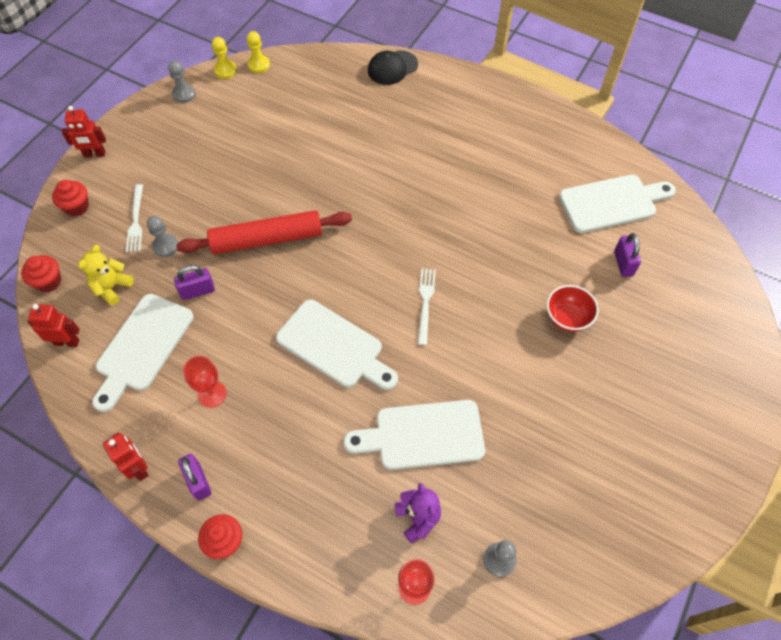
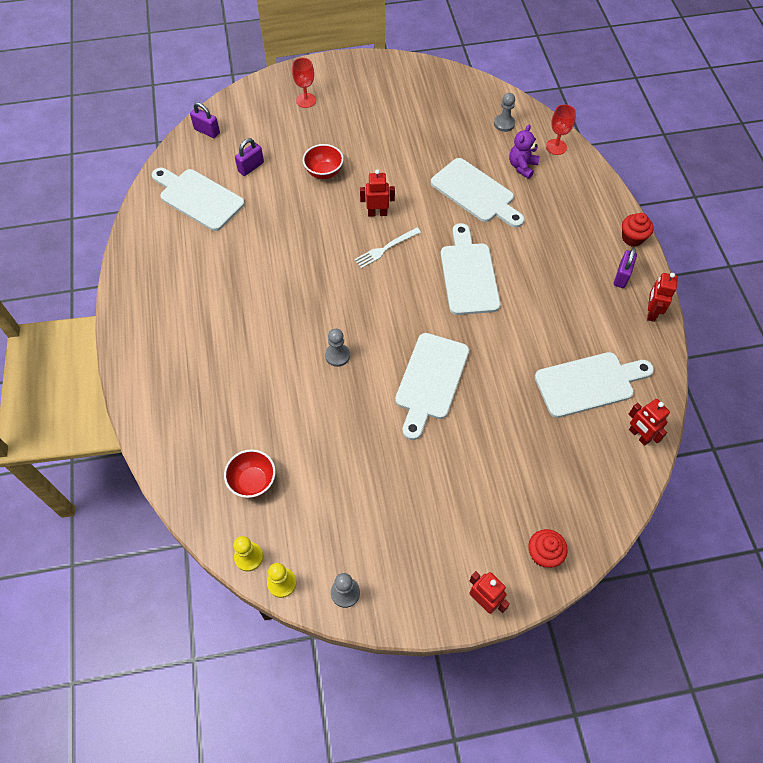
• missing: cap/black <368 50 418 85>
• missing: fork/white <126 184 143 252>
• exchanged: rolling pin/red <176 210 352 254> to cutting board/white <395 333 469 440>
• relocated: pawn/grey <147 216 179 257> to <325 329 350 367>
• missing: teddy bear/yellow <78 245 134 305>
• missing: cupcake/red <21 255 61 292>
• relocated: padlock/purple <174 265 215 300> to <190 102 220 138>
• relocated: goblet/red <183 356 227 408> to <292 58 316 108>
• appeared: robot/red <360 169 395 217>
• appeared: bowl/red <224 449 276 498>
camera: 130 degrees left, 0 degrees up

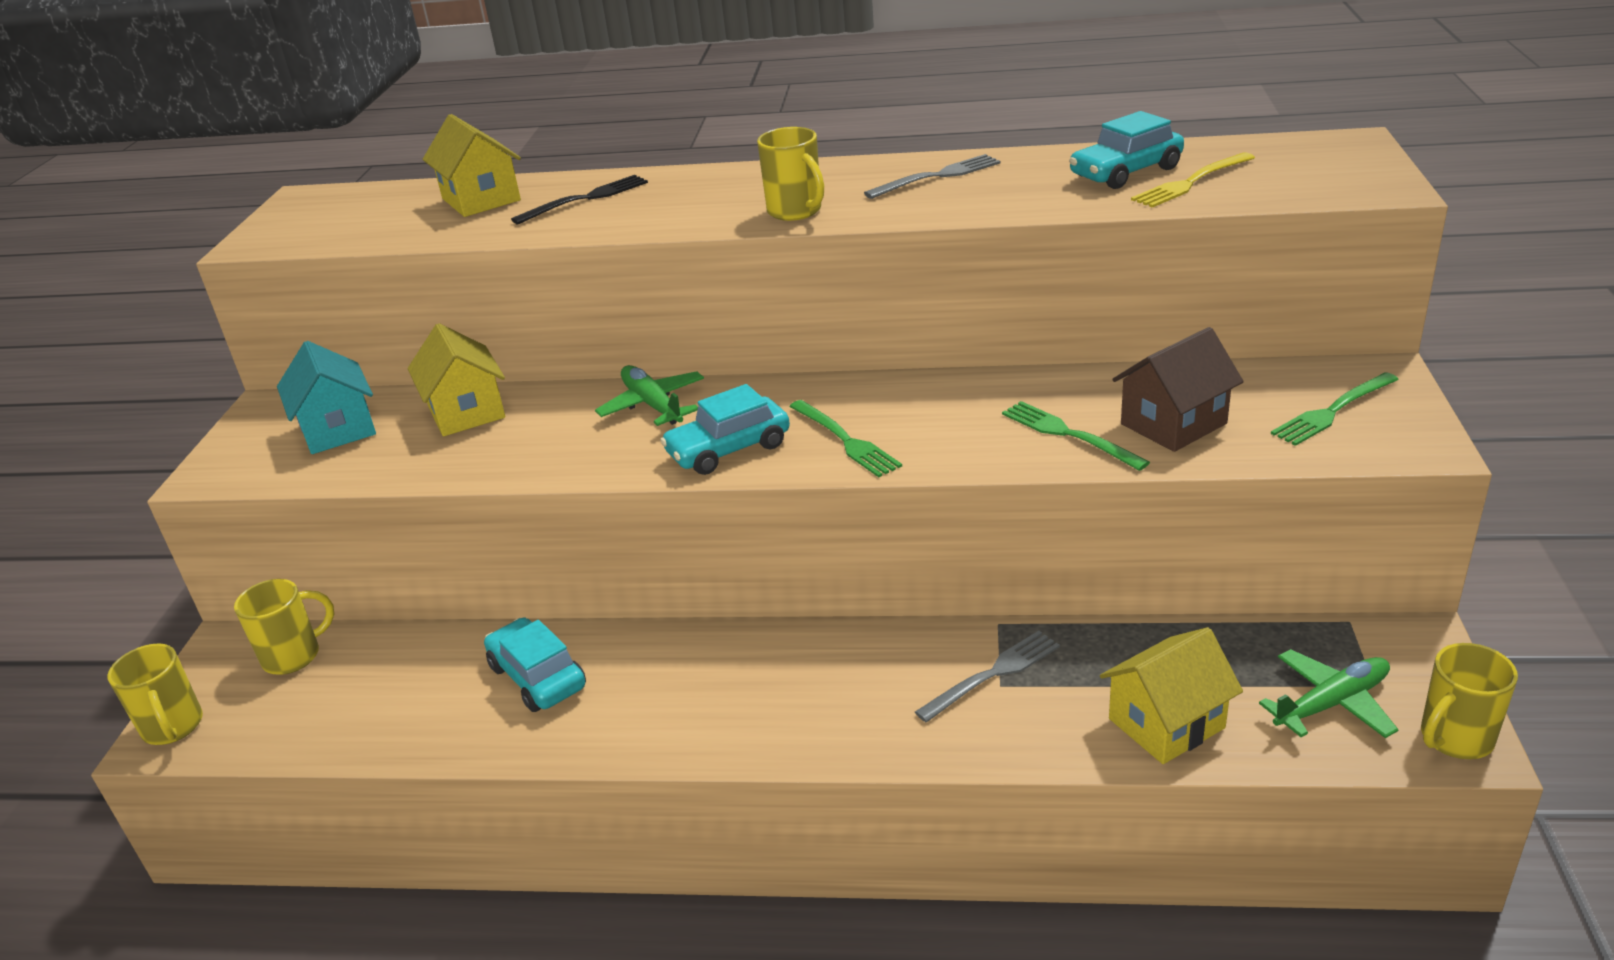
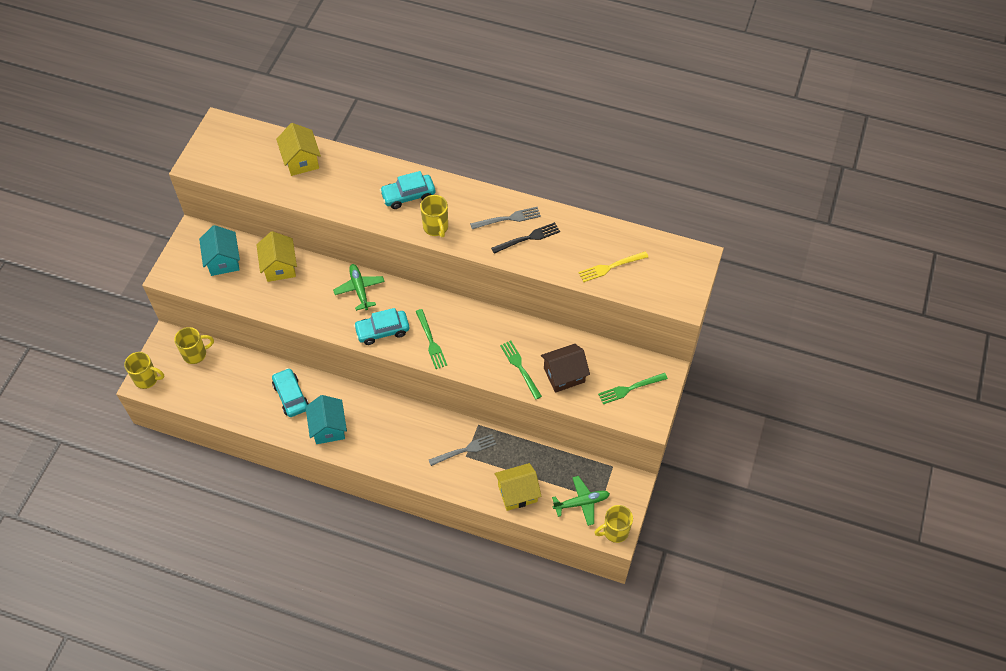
• relocated: car/turquoise <1069 111 1184 189> to <380 171 435 209>
• relocated: fork/black <511 175 648 224> to <491 222 560 254>
• spun: mug/yellow <108 643 203 745> = <124 352 164 389> 60 degrees counterclockwise
• appeared: house/turquoise <306 395 347 444>
camera: 10 degrees right, 25 degrees up

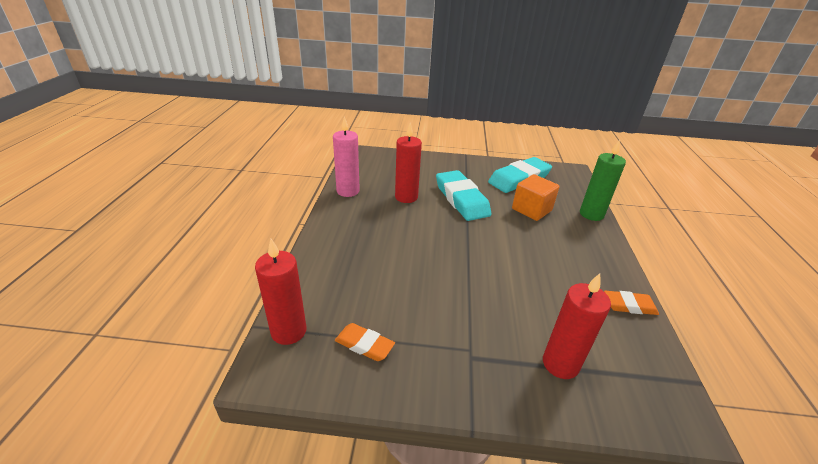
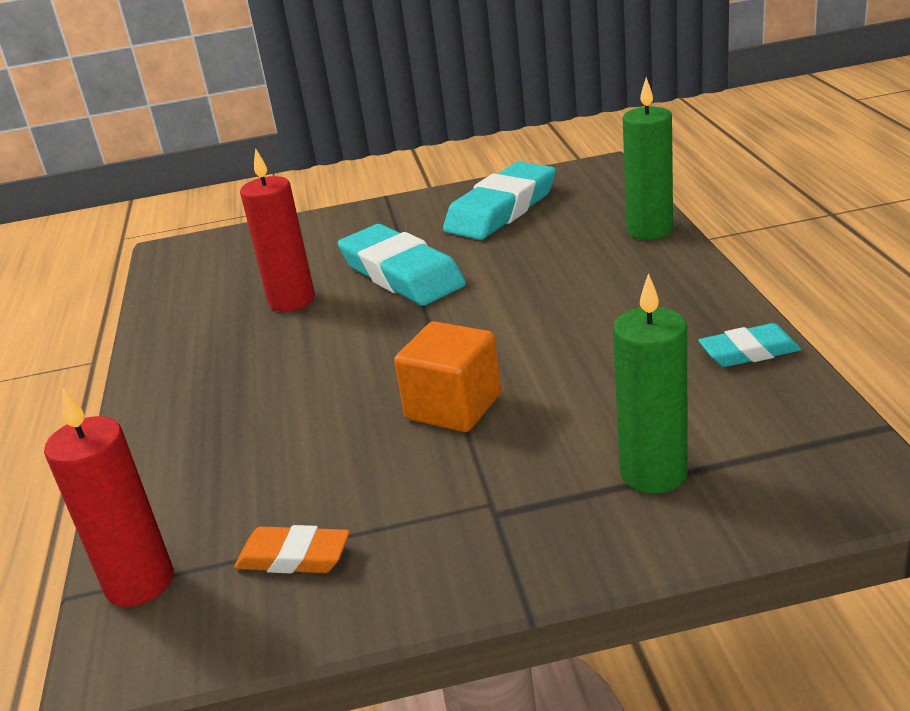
• missing: candle/pink <333 116 360 197>
• relocated: cube/orange <512 174 559 221> to <394 321 501 432>
• colour: candle/red <543 273 611 379> to candle/green <613 273 688 494>
• colour: eraser/orange <604 291 659 315> to eraser/turquoise <698 323 801 367>
camera: 10 degrees left, 5 degrees down

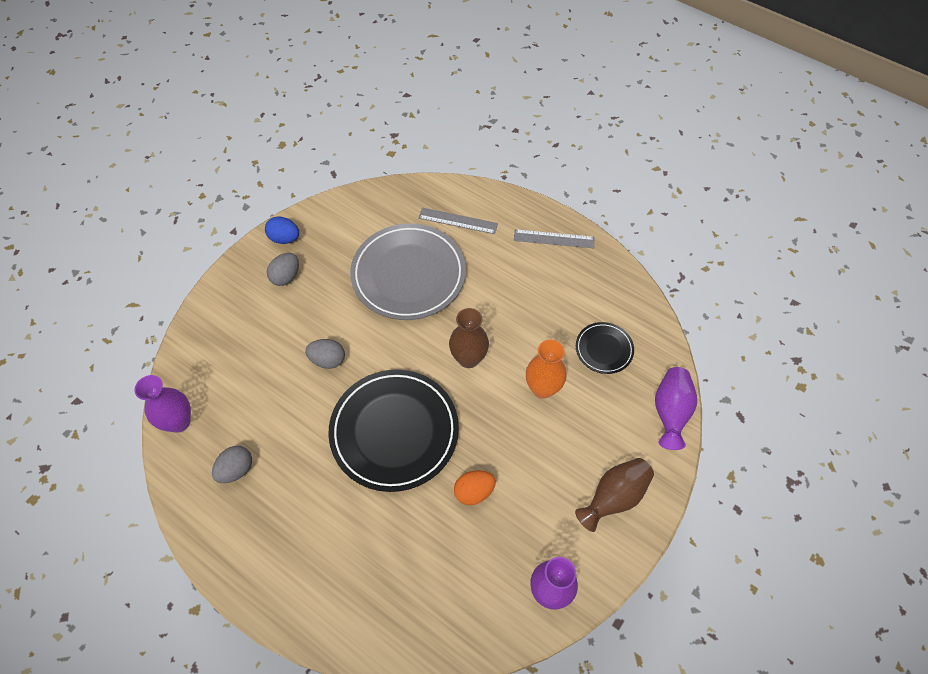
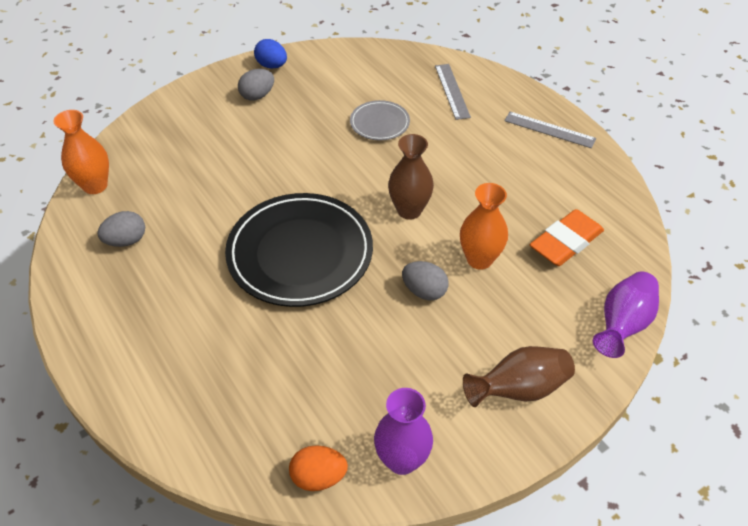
• spun: ruler/grey <418 208 498 234> = <435 64 471 120> 45 degrees clockwise
• size: plate/grey <350 223 466 320> = <350 100 410 140> x0.48
• exchanged: plate/black <576 322 634 374> to eraser/orange <530 209 604 266>
• relocated: egg/grey <305 339 345 369> to <402 261 448 300>
• colour: vase/purple <134 375 191 433> to vase/orange <53 110 109 194>
• relocated: egg/orange <454 470 496 505> to <289 445 348 491>
camera: 20 degrees right, 10 degrees down

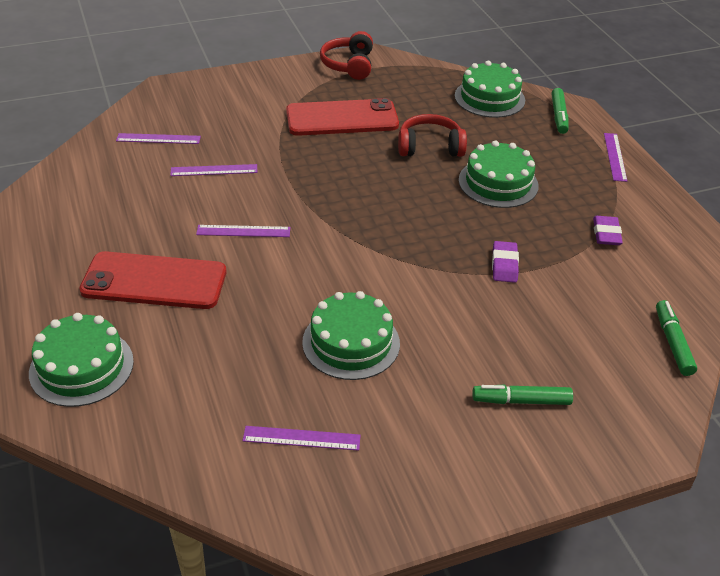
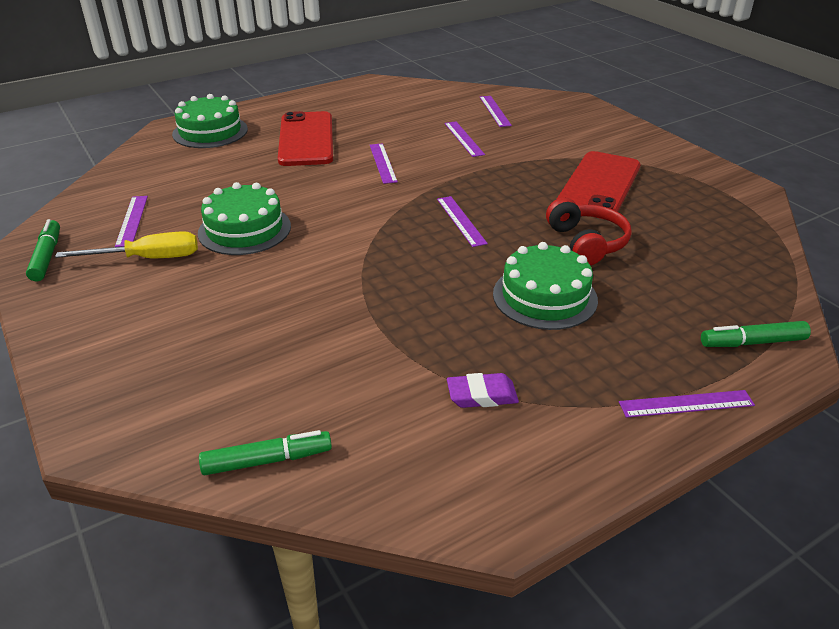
• missing: headphones/red <320 31 373 80>
• missing: cake/green <455 61 525 118>
• spun: phone/red <286 98 399 136> = <557 151 641 219> 45 degrees clockwise
• missing: eraser/purple <492 241 519 283>
• relocated: marker/green <472 385 573 405> to <26 219 60 281>
• appeared: ruler/purple <437 196 488 247>
• appeared: screwdriver/yellow <55 231 198 258>
camera: 80 degrees right, 5 degrees down

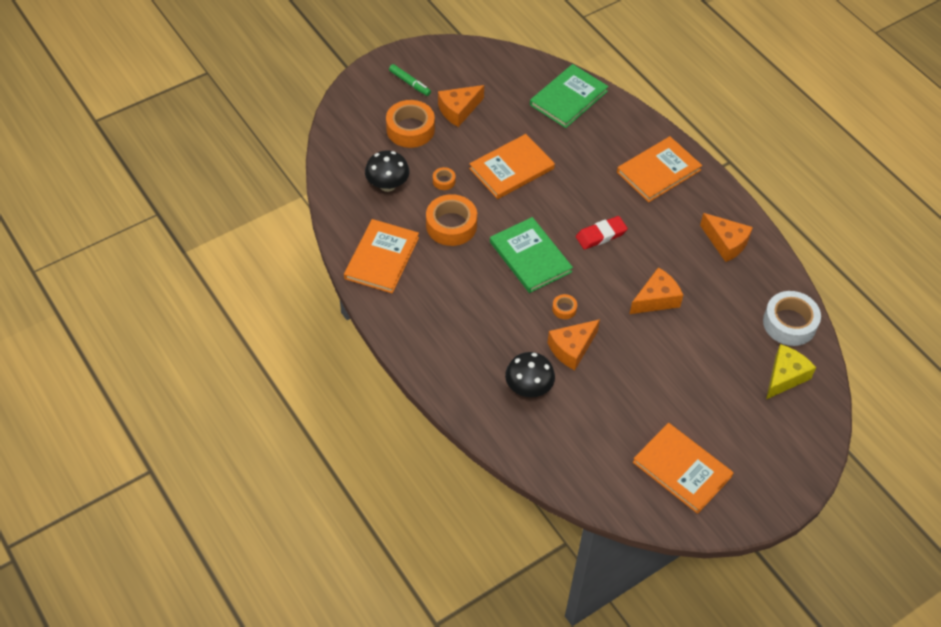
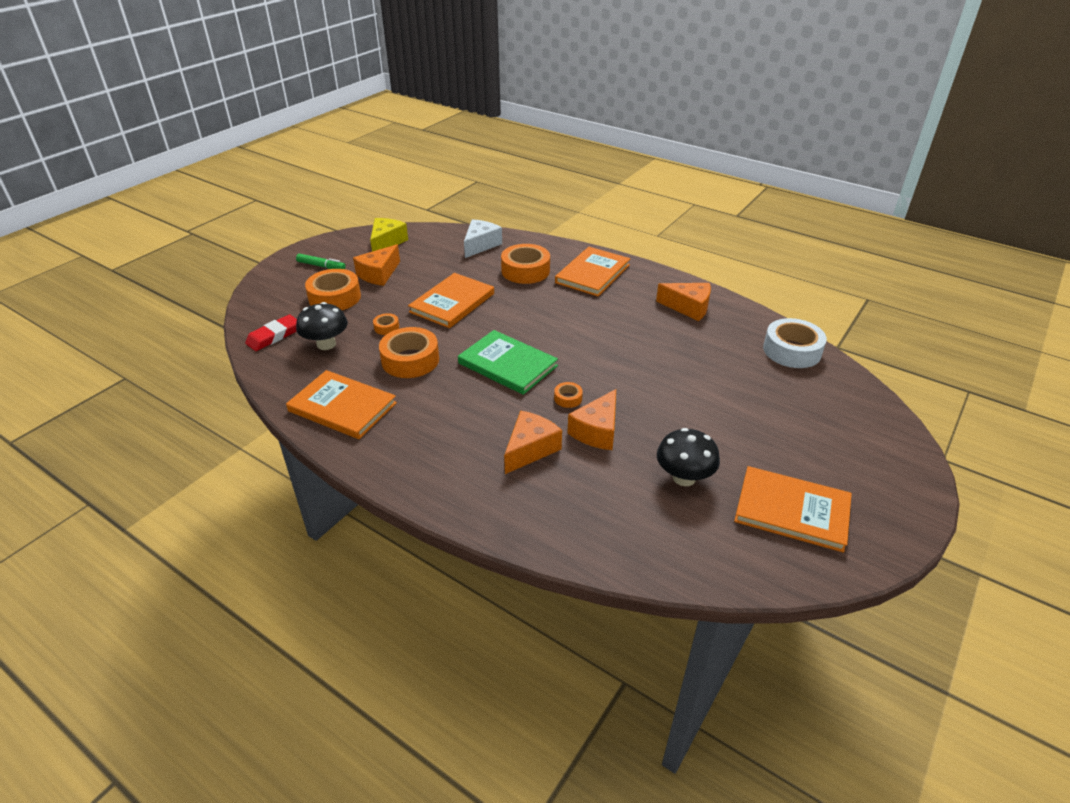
• exchanged: book/green <530 64 609 128> to cheese/white <464 219 502 258>
• relocated: eraser/red <576 216 628 250> to <245 314 297 351>
• spun: book/orange <344 219 419 293> = <286 370 397 439> 60 degrees counterclockwise
• relocated: cheese/orange <630 267 683 314> to <504 411 562 474>
• relocated: cheese/yellow <766 344 816 399> to <370 218 408 252>
• relocated: mushroom/black <505 352 555 397> to <657 428 720 486>
• appeared: tape/orange <501 244 550 284>
camera: 20 degrees left, 15 degrees down

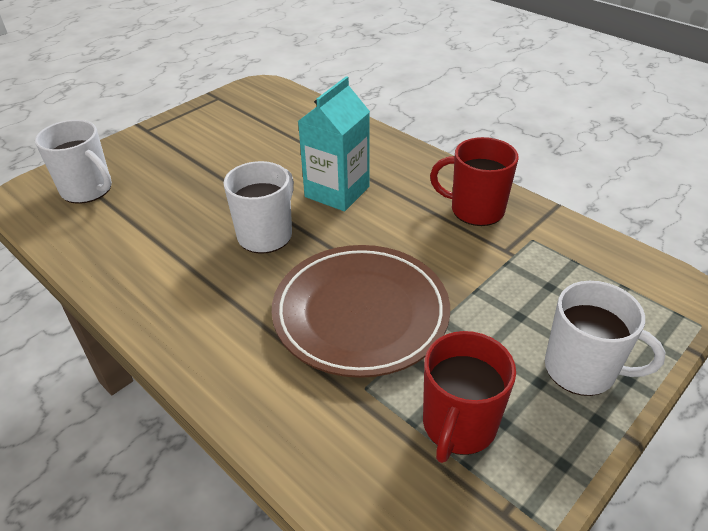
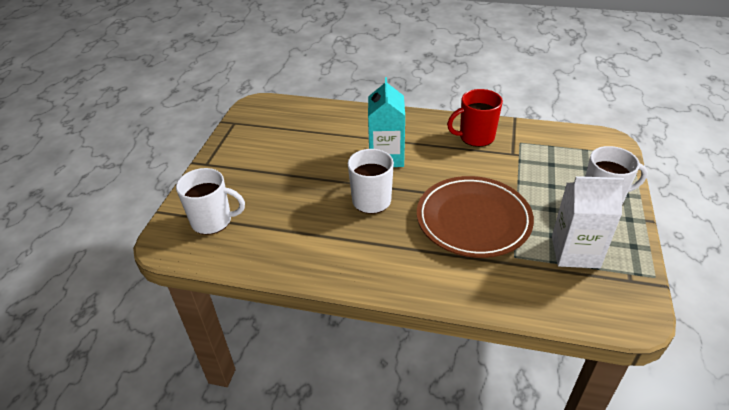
• exchanged: mug/red <423 331 516 463> to carton/white <552 176 624 268>
camera: 30 degrees left, 0 degrees up

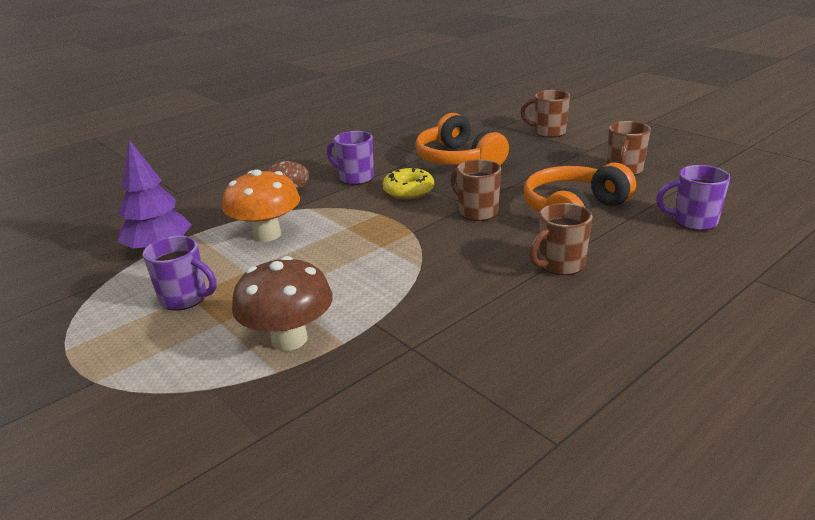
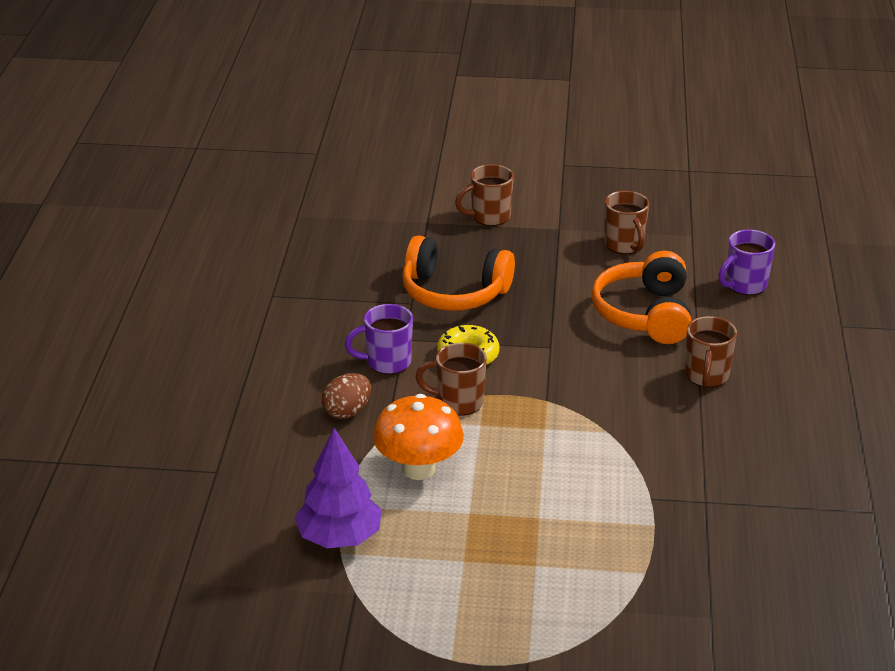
• relocated: mug/brown <450 159 501 221> to <415 343 487 416>
• missing: mug/purple <143 236 216 311>
• missing: mushroom/brown <232 256 333 351>
camera: 45 degrees left, 5 degrees up

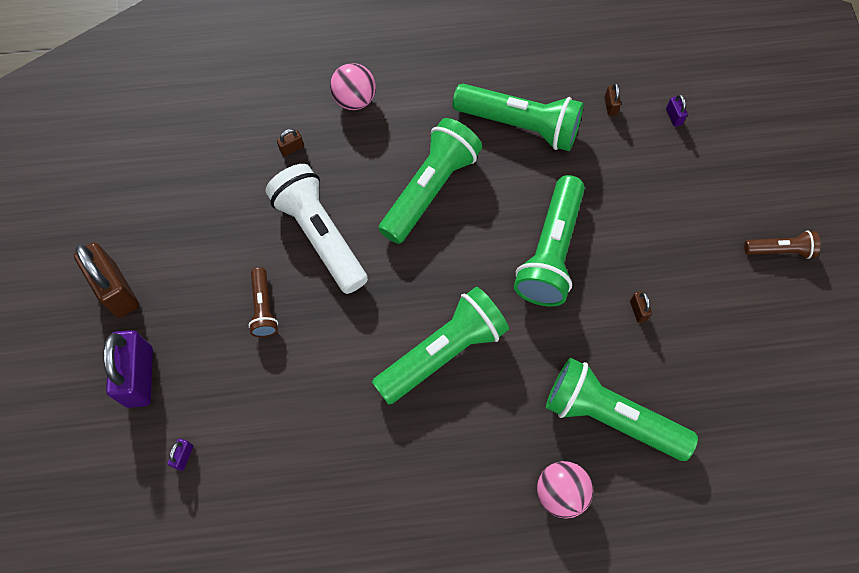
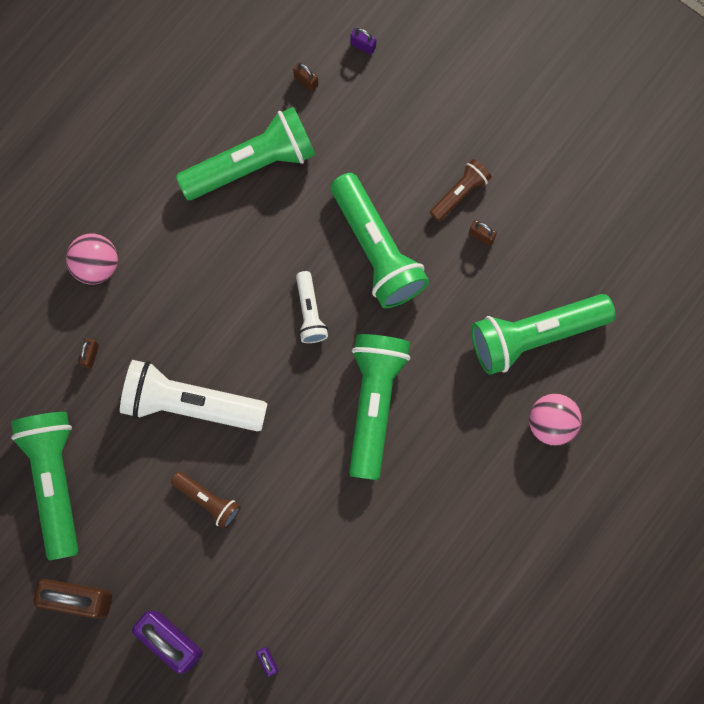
• relocated: flashlight/green <379 118 482 244> to <11 412 79 560>
• relocated: flashlight/brown <744 230 820 259> to <430 159 492 222>
• appeared: flashlight/white <296 271 328 343>
camera: 45 degrees left, 10 degrees up

